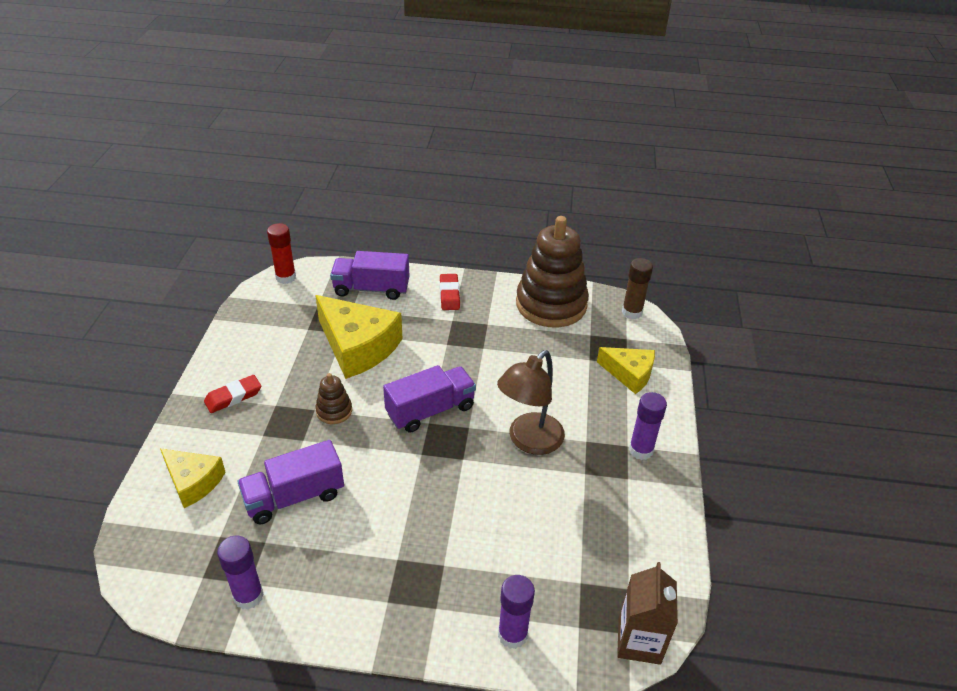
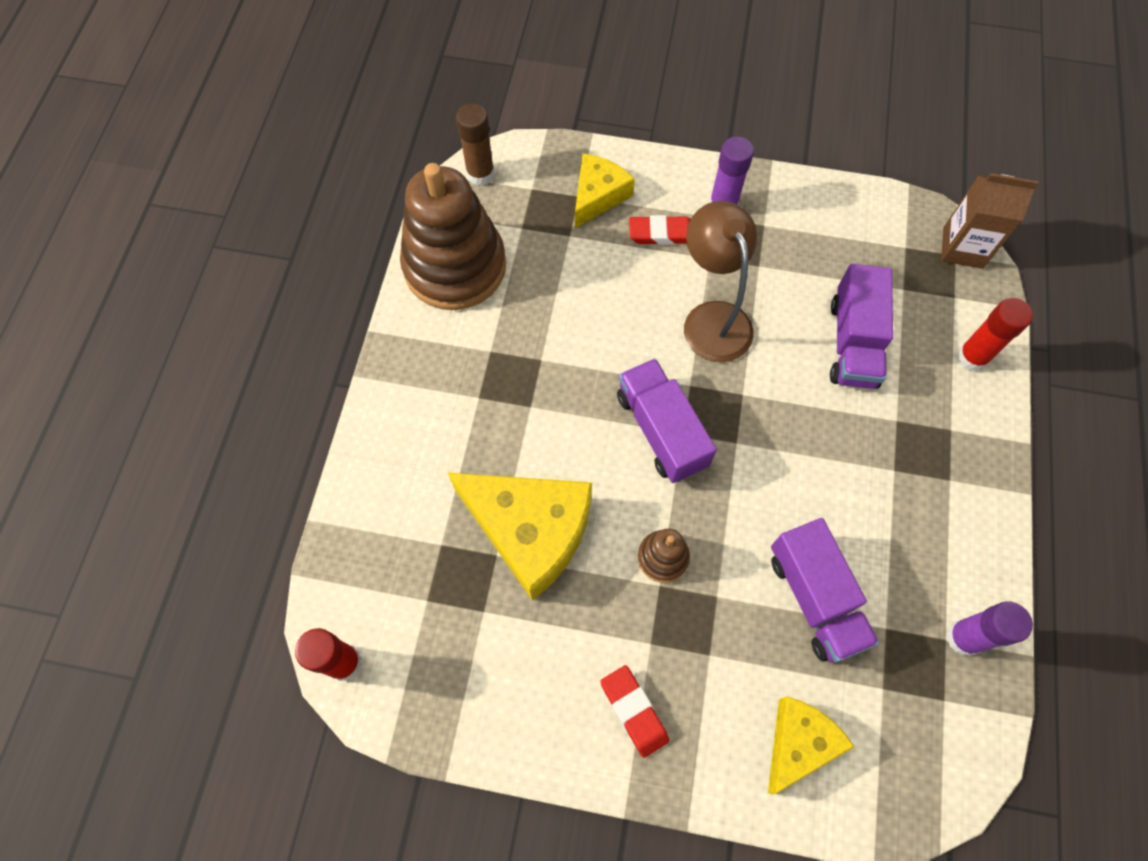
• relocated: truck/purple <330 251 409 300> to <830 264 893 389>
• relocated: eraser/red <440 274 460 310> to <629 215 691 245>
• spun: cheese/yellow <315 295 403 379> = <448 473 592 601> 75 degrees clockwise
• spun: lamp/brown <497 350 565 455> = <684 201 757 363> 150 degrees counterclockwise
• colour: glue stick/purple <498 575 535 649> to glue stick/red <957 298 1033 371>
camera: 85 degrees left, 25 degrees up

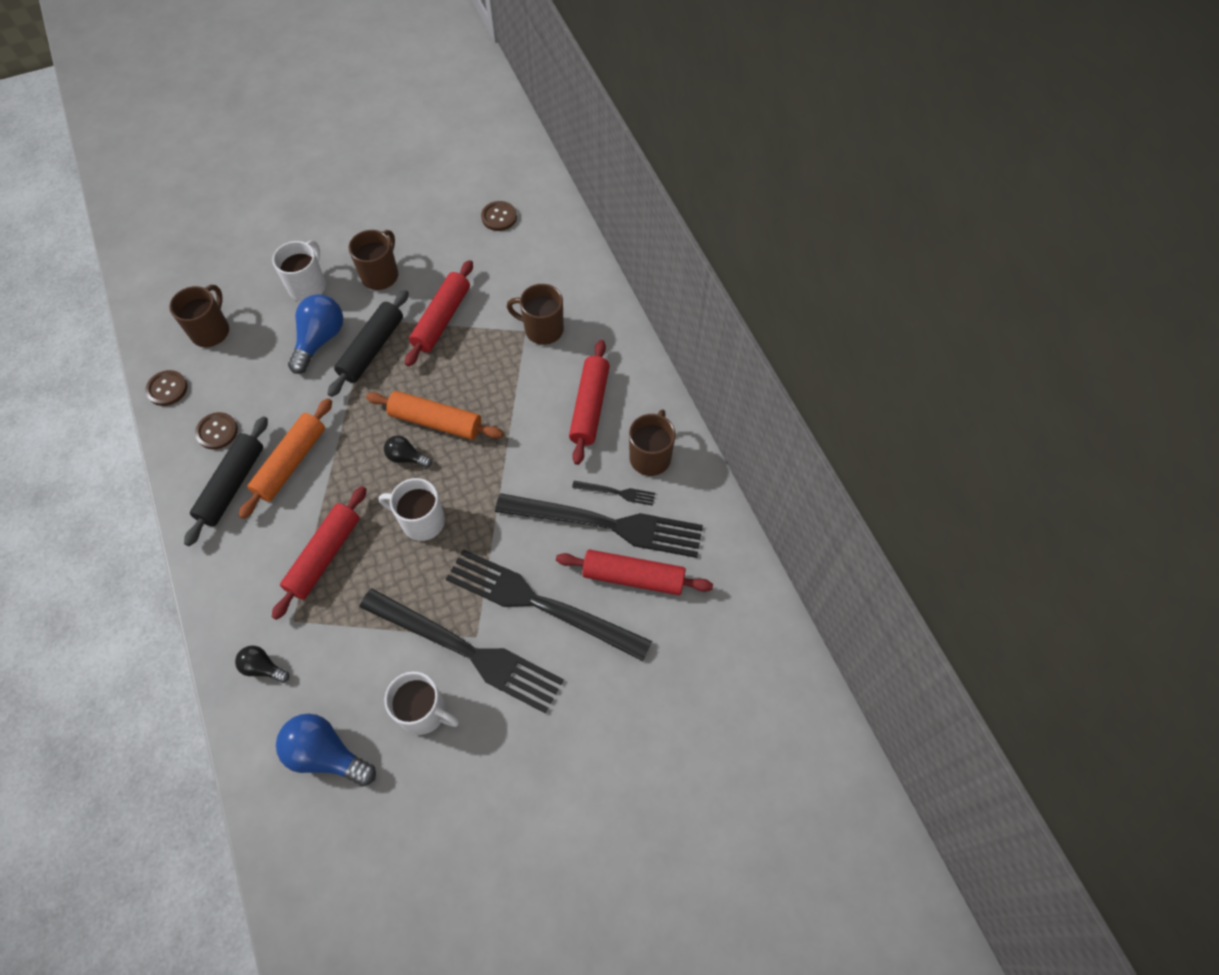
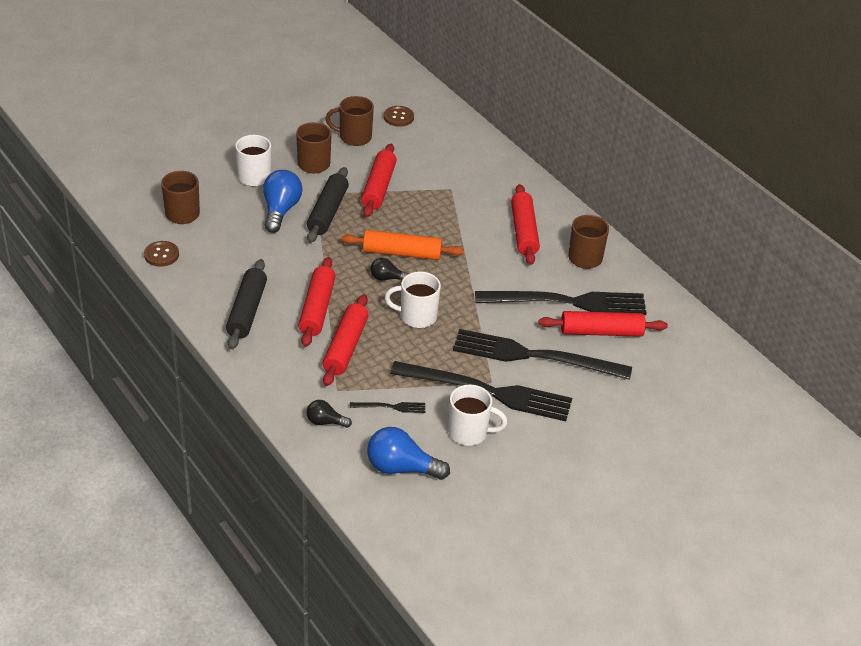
• relocated: mug/brown <507 284 564 345> to <325 96 374 146>
• missing: rolling pin/orange <239 398 332 519>
• missing: button/brown <195 412 238 450>
• relocated: fork/black <572 481 655 506> to <350 402 425 413>
• appeared: rolling pin/red <298 257 336 347>
camera: 15 degrees left, 20 degrees down

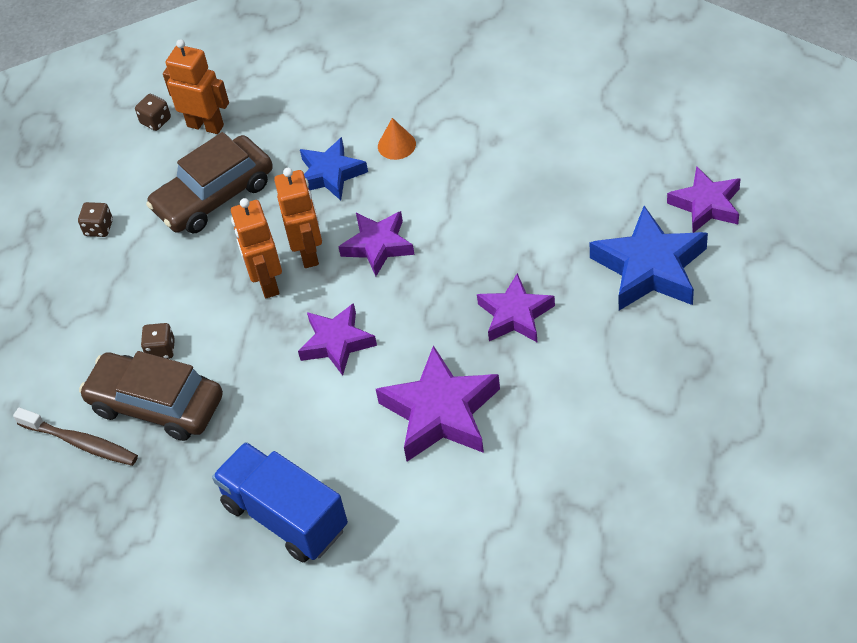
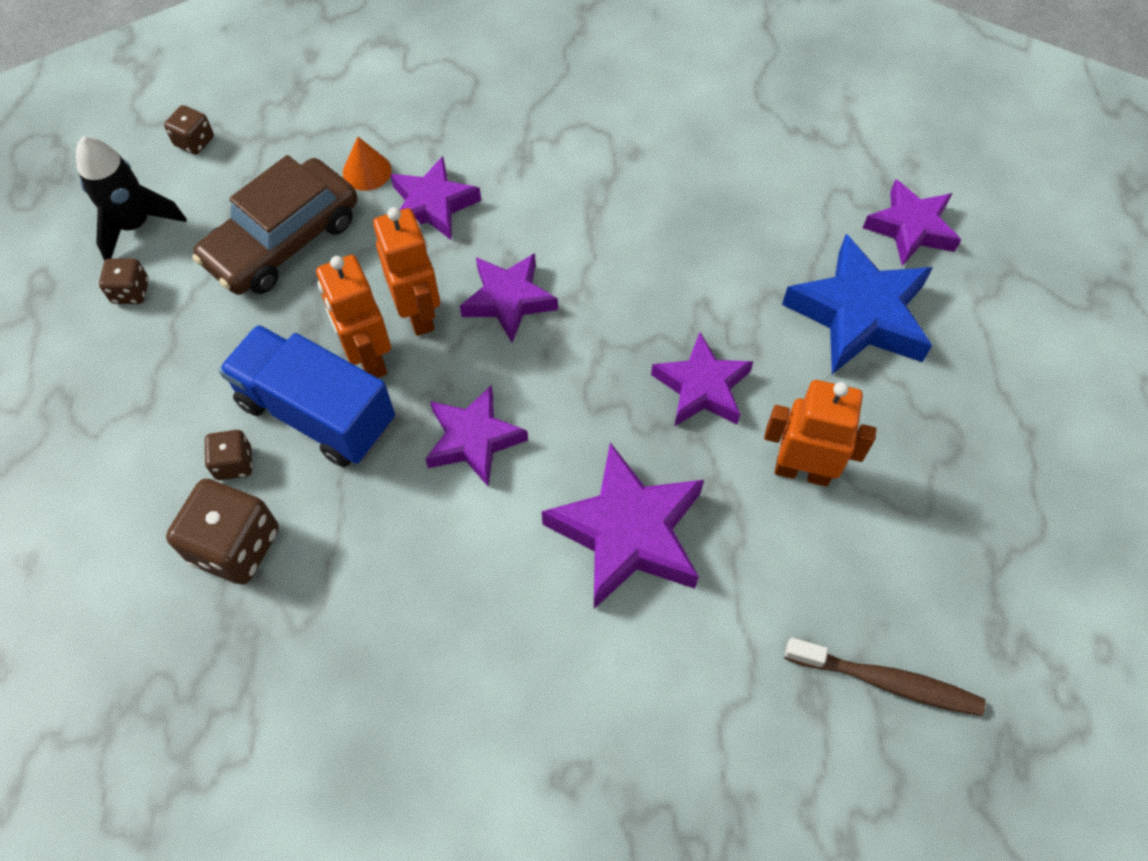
• relocated: robot/orange <163 39 229 134> to <764 380 877 486>
• relocated: cone/orange <378 118 416 160> to <343 137 392 191>
• colour: star/blue <300 137 368 200> to star/purple <390 156 481 241>
• exchanged: car/brown <79 351 223 441> to dice/brown <166 478 279 584>
• relocated: toothbrush/brown <13 407 138 466> to <784 638 986 716>
• relocated: truck/blue <212 442 348 562> to <219 325 395 467>
• appeared: rocket/black <76 136 187 261>
camera: 15 degrees left, 10 degrees up

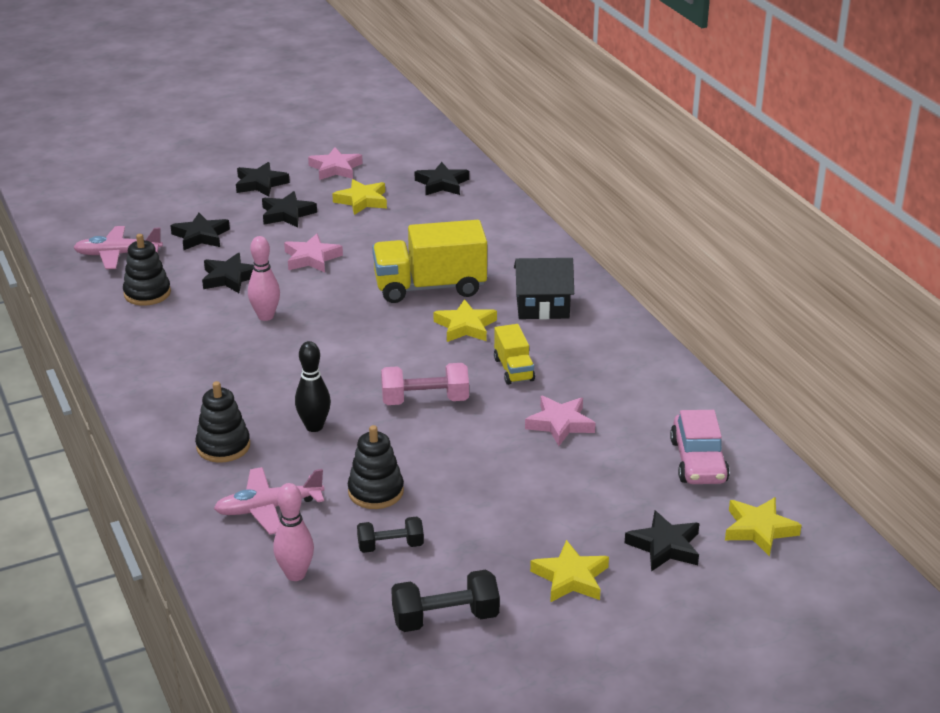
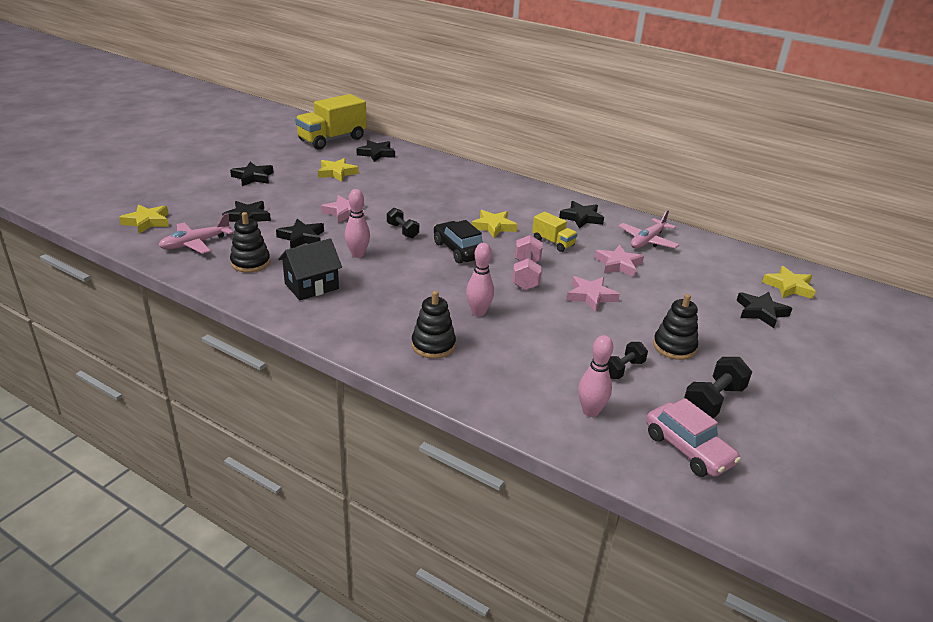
• relocated: star/pink <308 147 362 180> to <566 276 620 312>
• relocated: star/black <262 191 317 228> to <559 201 604 228>
• relocated: truck/yellow <372 220 487 303> to <295 94 367 150>
• relocated: house/black <514 258 574 319> to <278 238 342 300>
• colour: bowling pin/black <295 341 331 432> to bowling pin/pink <466 243 494 316>
• spun: dumbbell/pink <381 363 469 405> = <512 235 543 290> 45 degrees counterclockwise
• relocated: car/pink <670 410 730 484> to <646 398 741 477>
• relocated: stacking toy/black <348 425 404 509> to <653 294 698 360>
• relocated: plane/pink <214 467 325 535> to <619 210 679 248>
• relocated: star/yellow <530 540 609 602> to <119 204 169 234>
• appeared: dumbbell/black <387 208 419 238>
• appeared: car/black <434 220 483 264>
camera: 35 degrees left, 0 degrees up

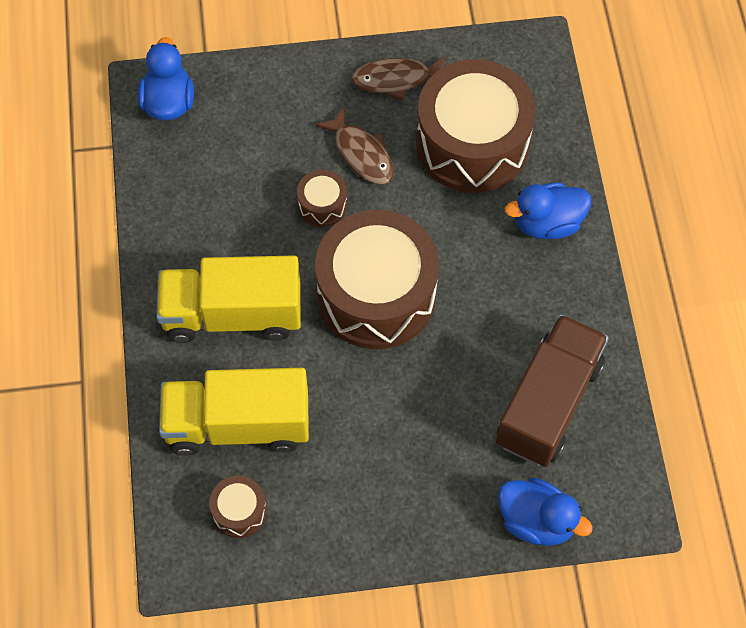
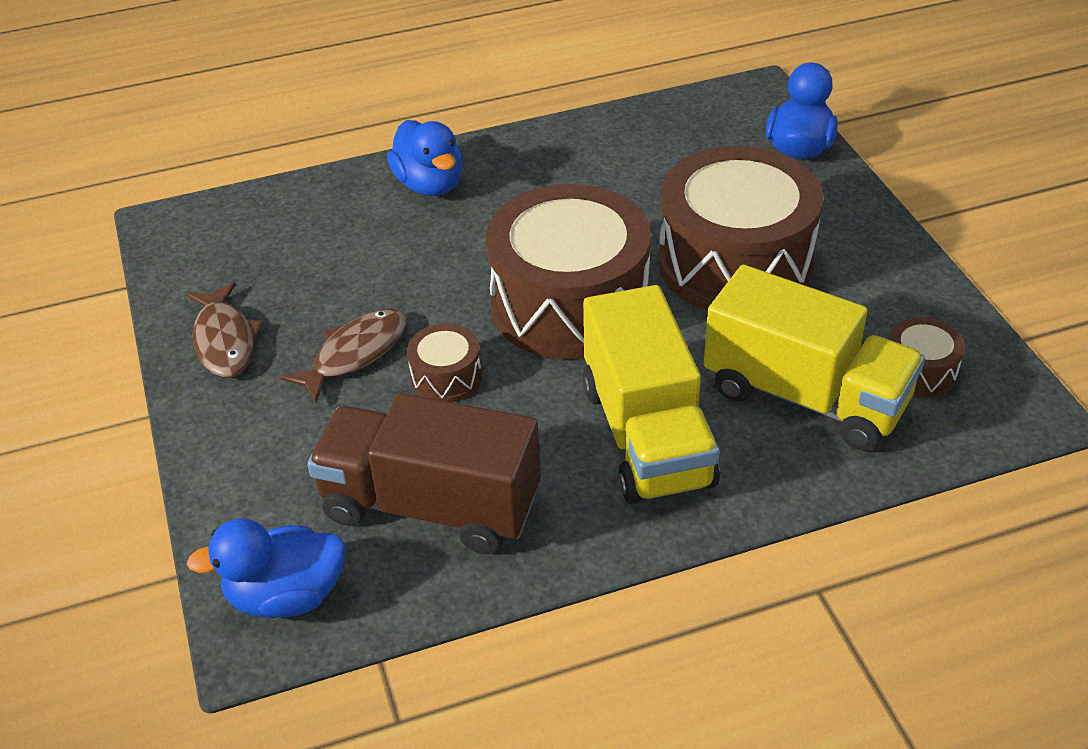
• relocated: drum/brown <416 59 536 193> to <658 146 823 310>
• relocated: truck/brown <496 314 609 467> to <307 393 541 554>
• spun: truck/yellow <159 368 309 456> = <704 265 925 451> 45 degrees counterclockwise
camera: 100 degrees left, 20 degrees down

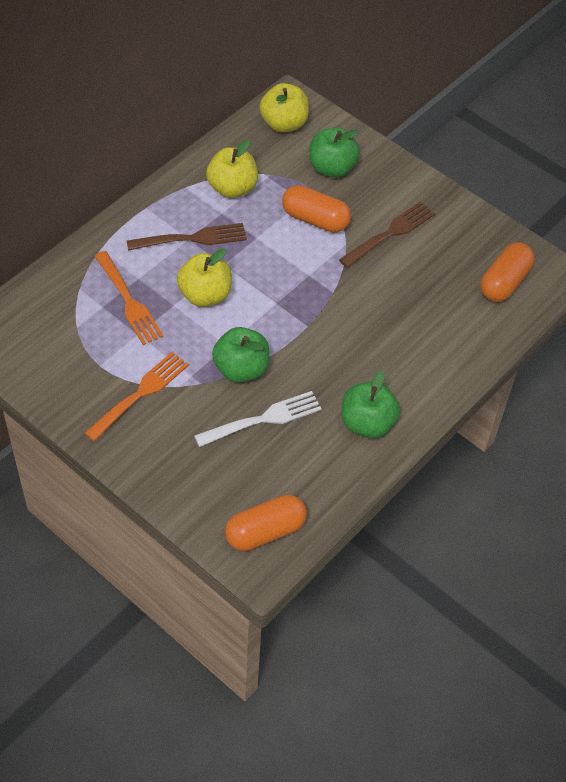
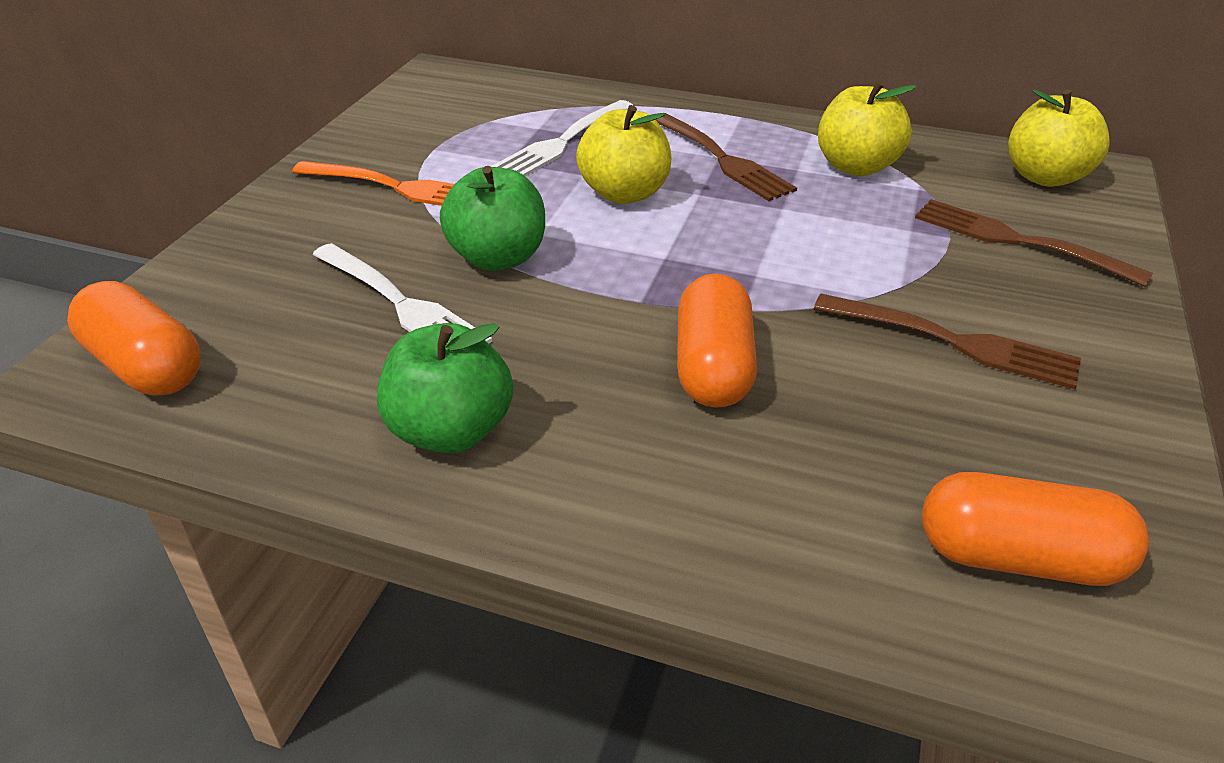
• exchanged: apple/green <309 127 360 178> to fork/brown <915 199 1153 287>
• relocated: capsule/orange <282 185 351 233> to <677 273 757 408>
• colour: fork/orange <94 251 164 345> to fork/white <491 100 633 176>
camera: 70 degrees right, 15 degrees down

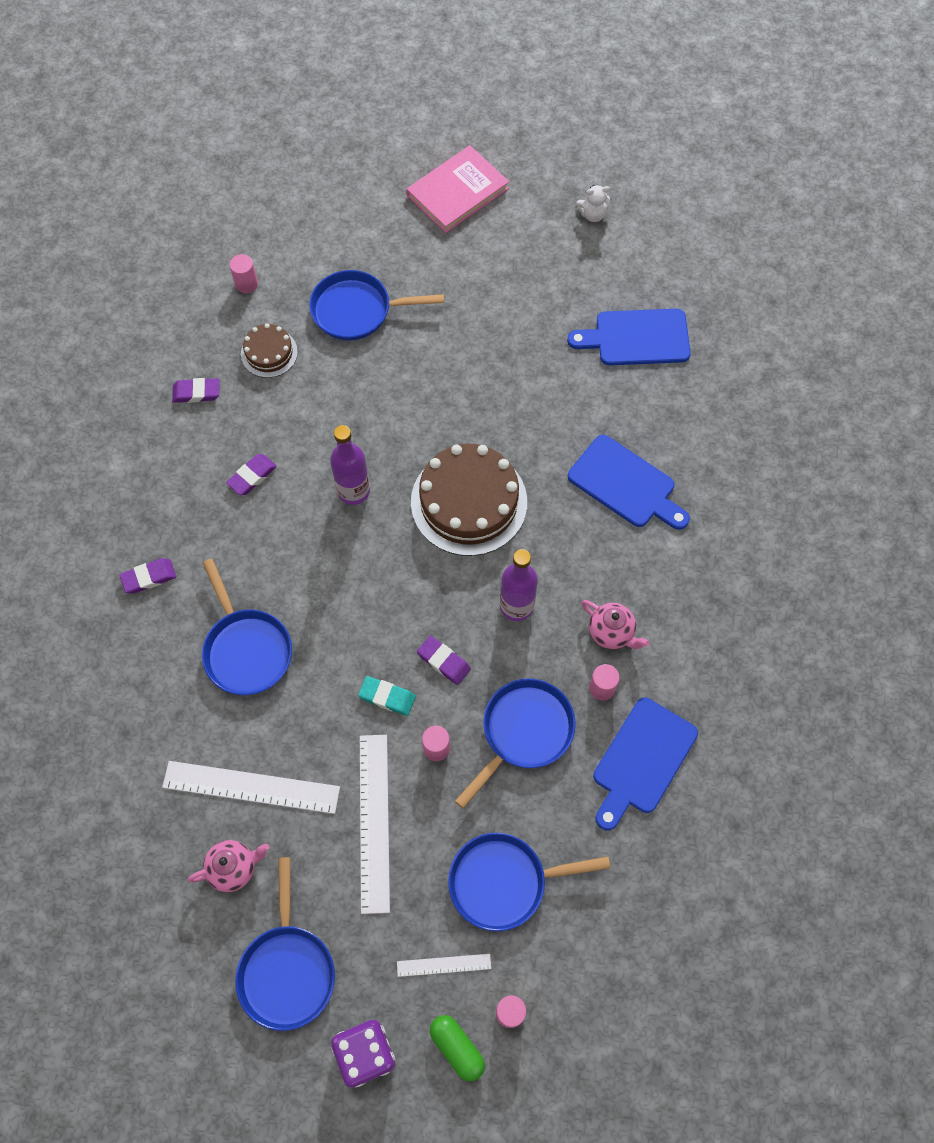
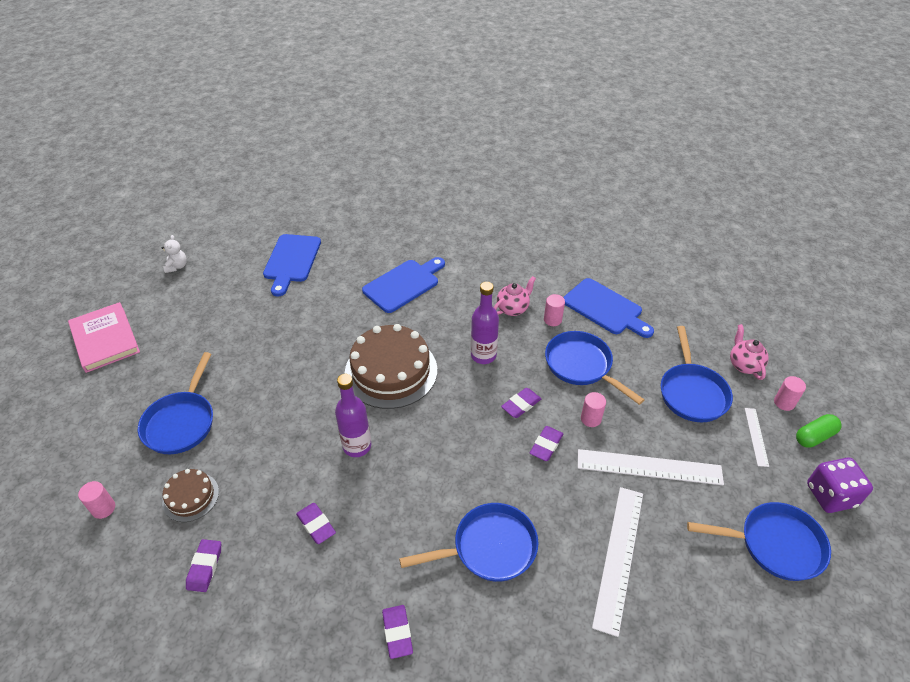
• colour: eraser/turquoise <358 676 416 716> to eraser/purple <530 426 563 461>
• relocated: teapot/pink <188 840 269 892> to <730 324 769 380>
camera: 80 degrees left, 20 degrees down

